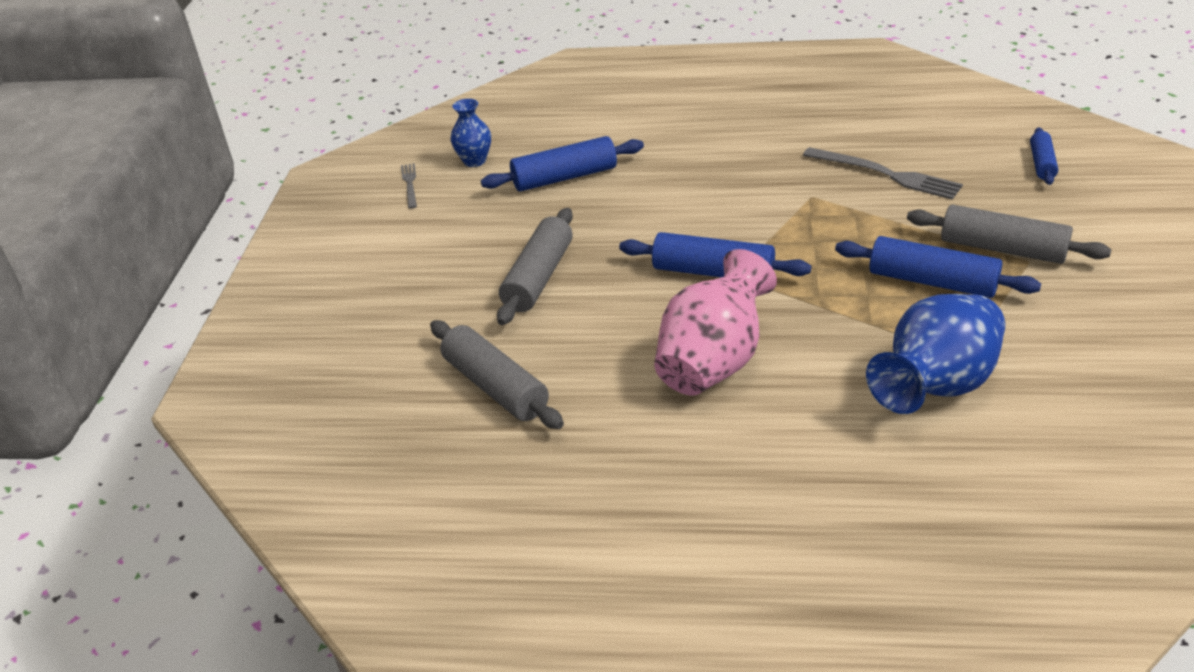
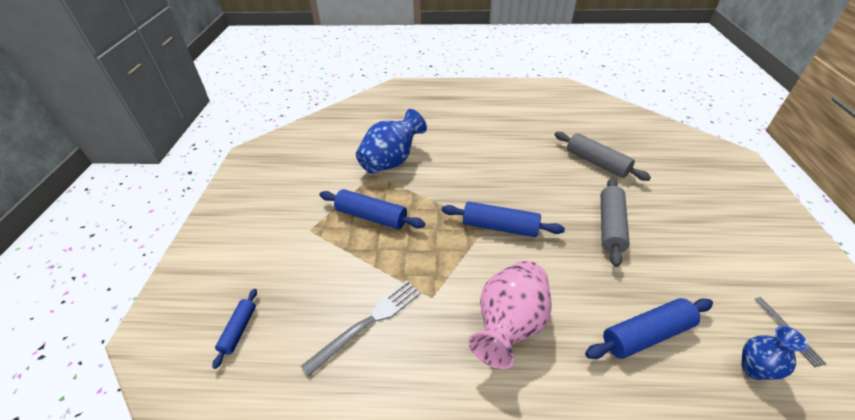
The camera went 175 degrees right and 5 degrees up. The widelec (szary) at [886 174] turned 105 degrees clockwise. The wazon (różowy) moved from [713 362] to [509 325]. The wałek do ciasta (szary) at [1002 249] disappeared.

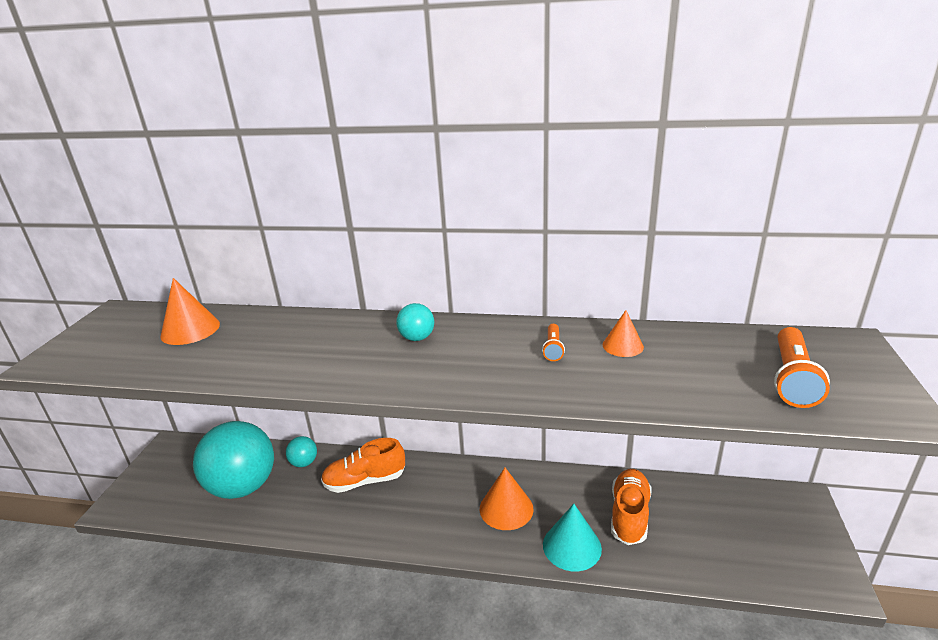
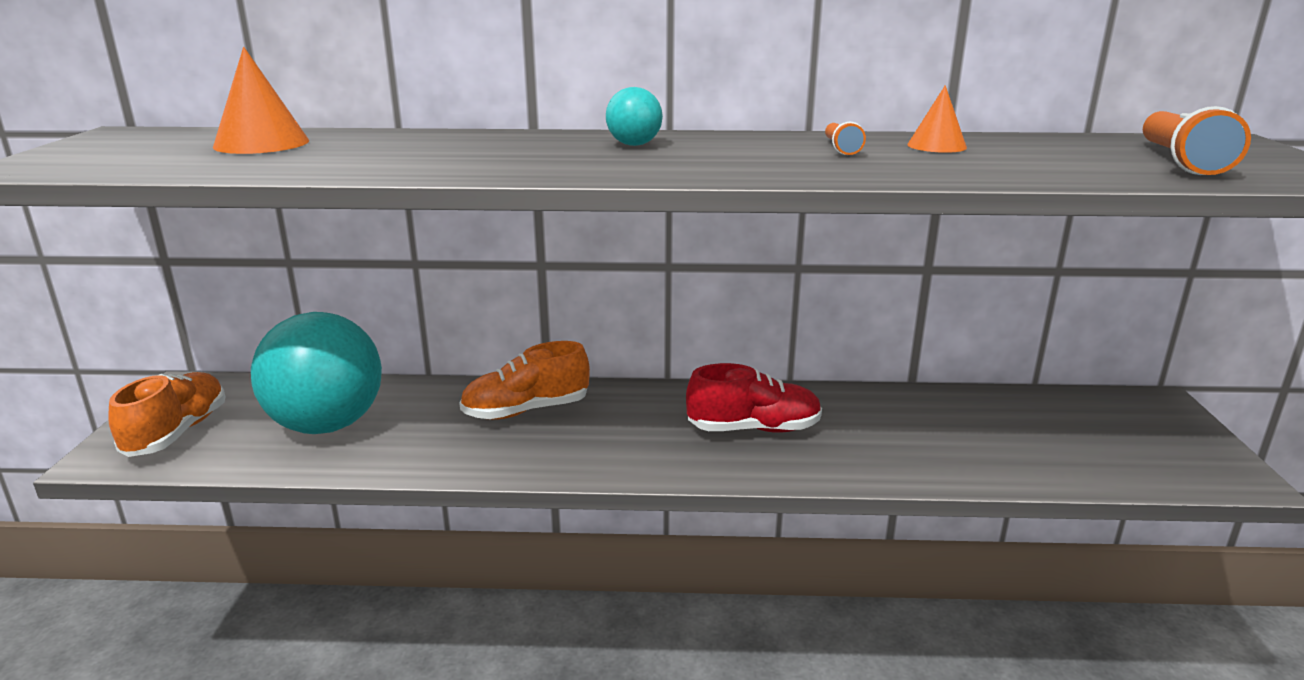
The camera went 10 degrees left and 5 degrees down. The but (pomarańczowy) moved from [629 515] to [177 433]. The stożek (pomarańczowy) at [506 508] was replaced by the but (czerwony) at [754 429]. The piłka (turkusowy) at [304 463] disappeared. The stożek (turkusowy) at [572 546] disappeared.

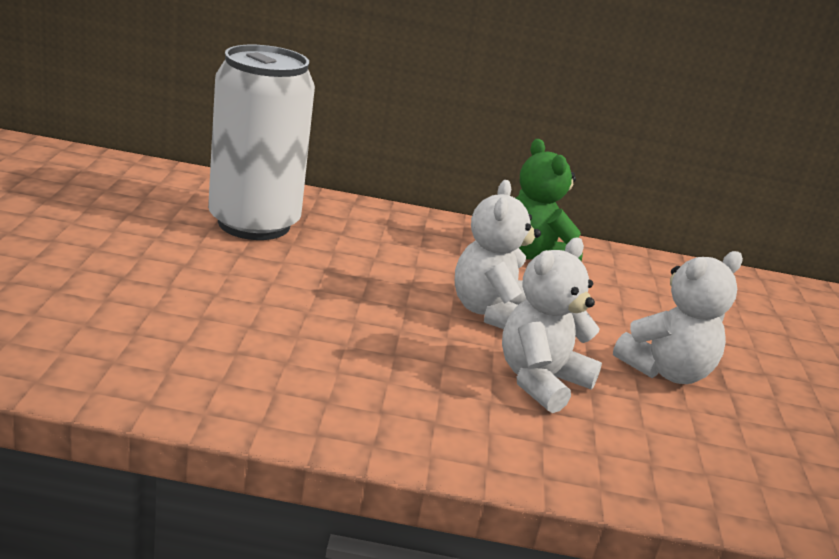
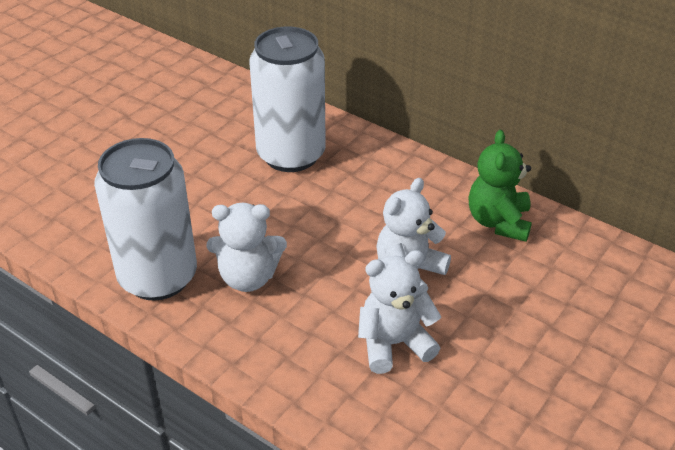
The camera went 35 degrees right and 15 degrees up. The puszka (biały) at [158 277] appeared. The miś (biały) moved from [666 371] to [248 277].

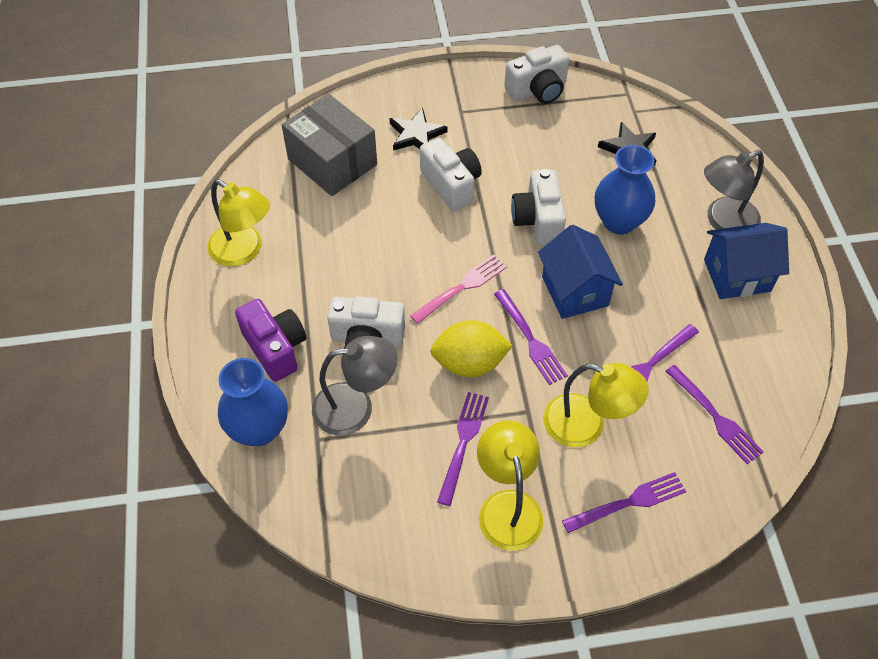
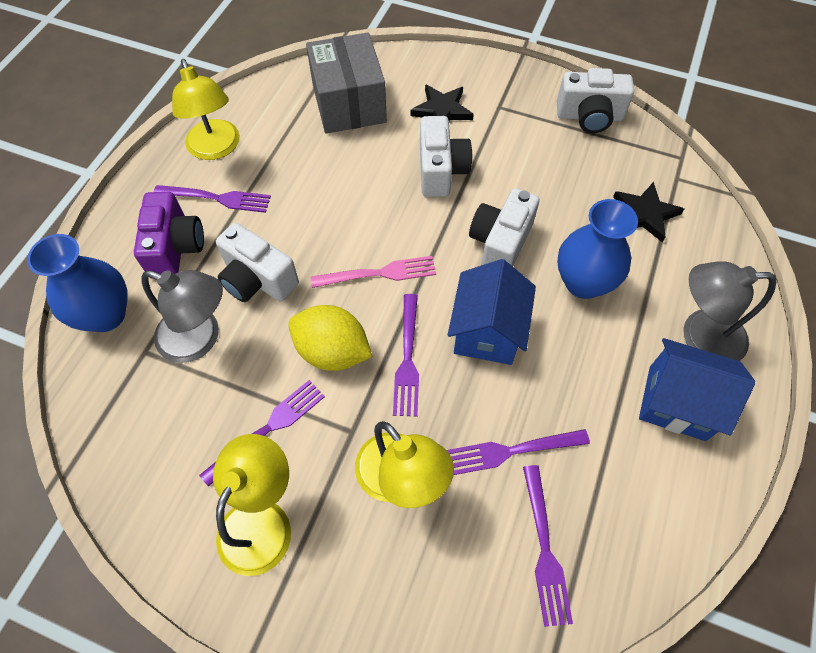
The camera went 30 degrees right and 5 degrees up. The widelec (fioletowy) moved from [628 502] to [217 198].

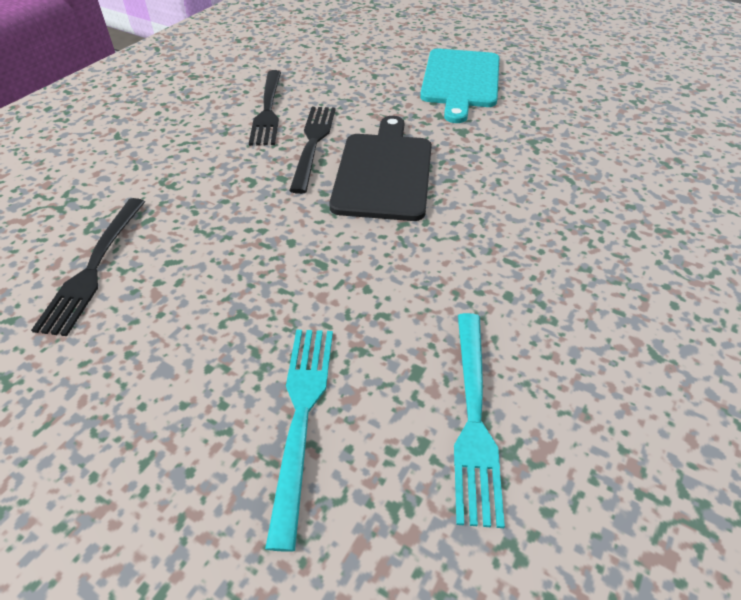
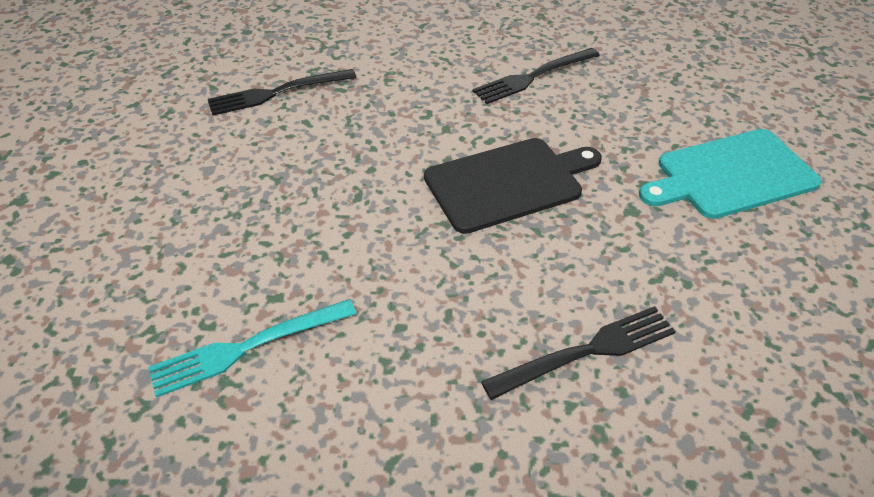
The camera went 60 degrees right and 0 degrees up. The widelec (czarny) moved from [313 143] to [587 351]. The widelec (turkusowy) at [301 416] disappeared.

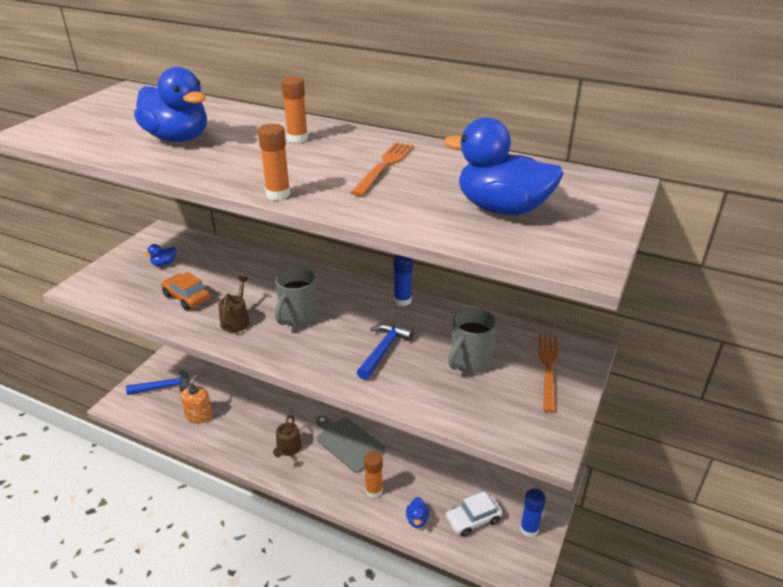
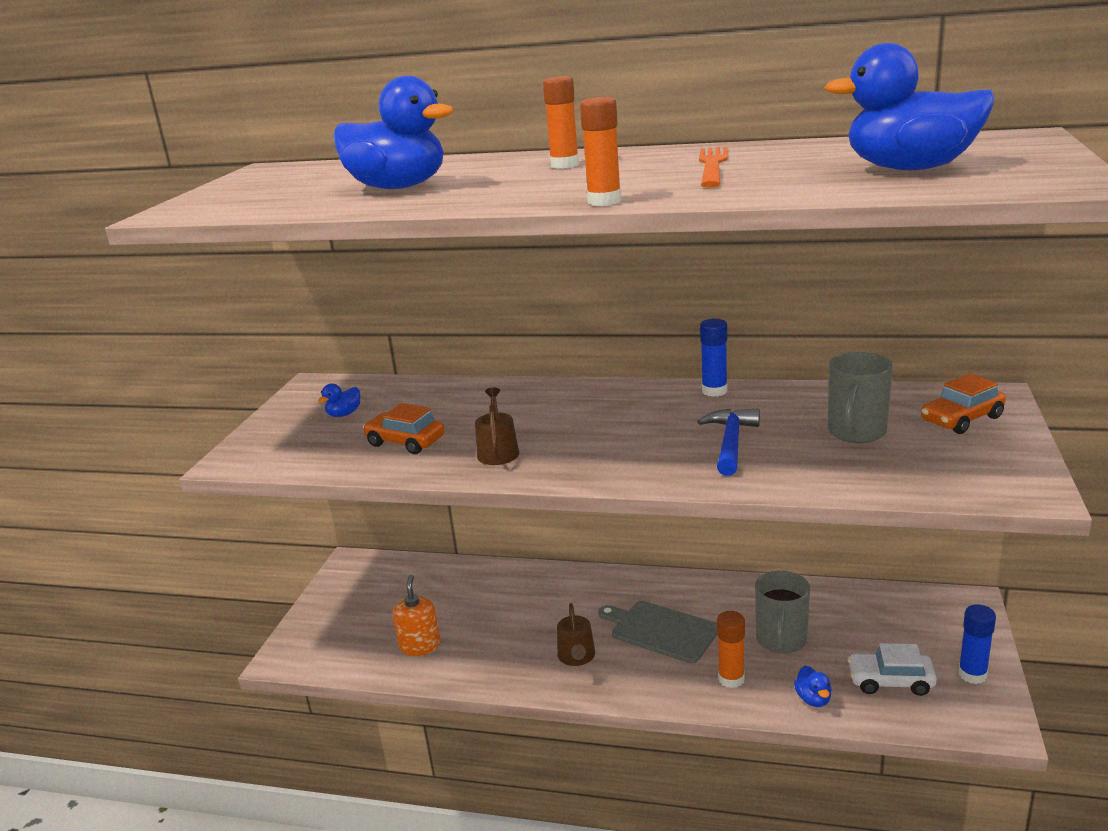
The camera went 10 degrees left and 10 degrees down. The kubek (szary) moved from [298 318] to [781 641]. The samochód (biały) at [473 520] turned 45 degrees clockwise. The widelec (pomarańczowy) at [548 368] was replaced by the samochód (pomarańczowy) at [961 419]. The młotek (niebieski) at [164 387] disappeared.

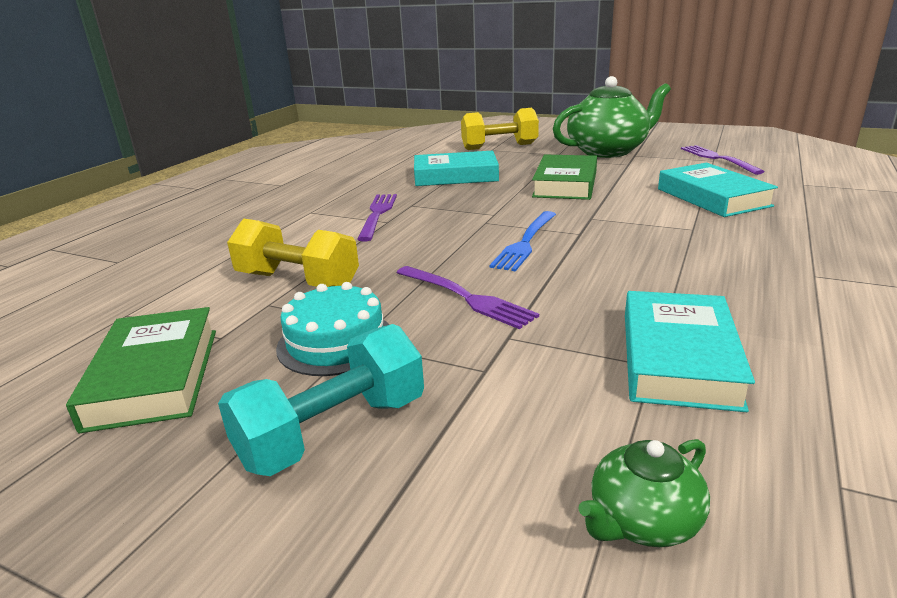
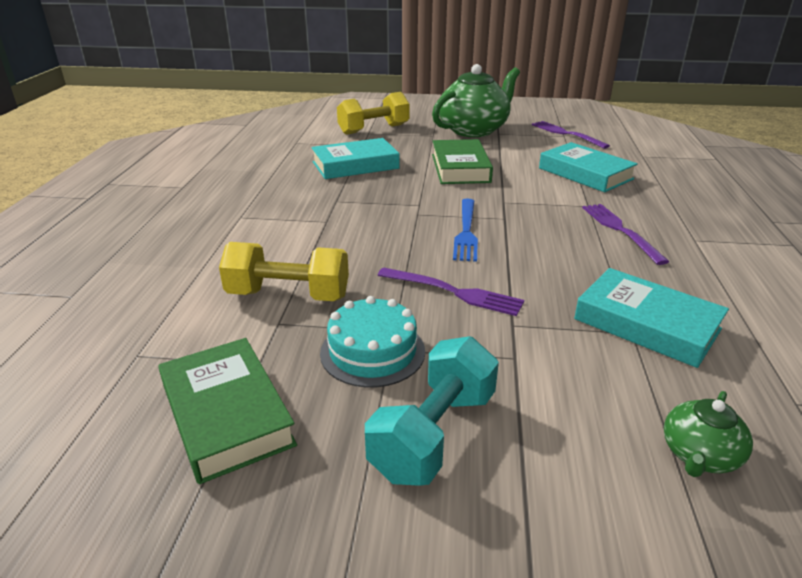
The camera went 20 degrees left and 5 degrees up. The książka (turkusowy) at [679 358] turned 45 degrees counterclockwise. The widelec (fioletowy) moved from [377 214] to [620 230].

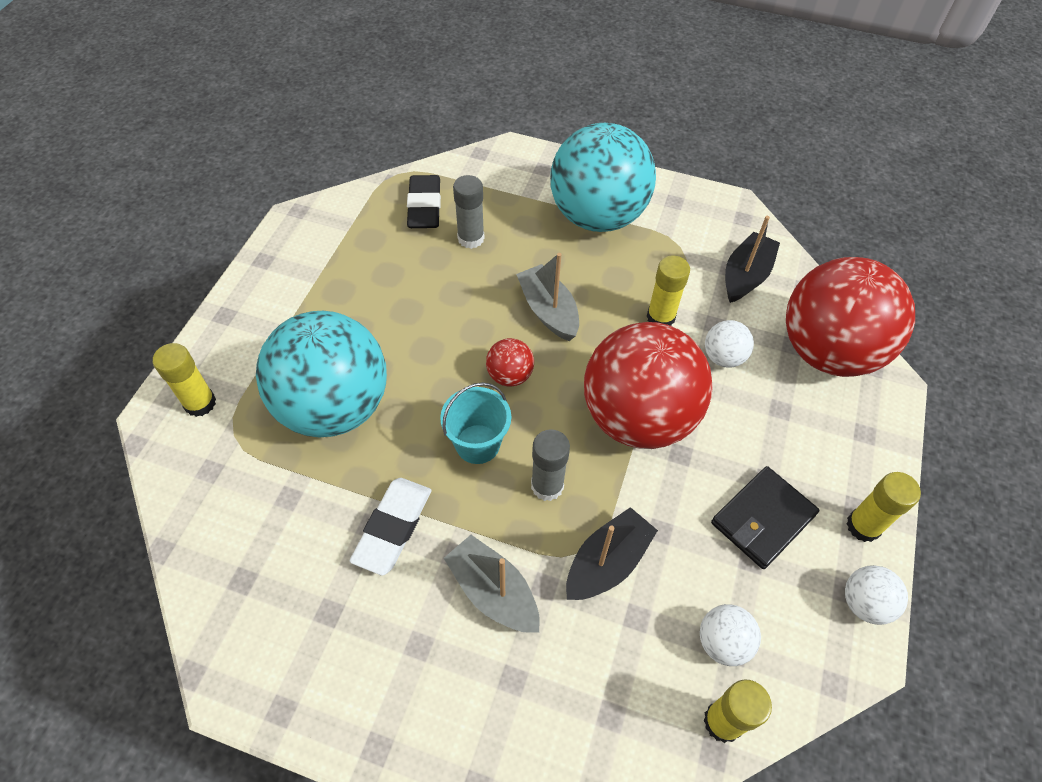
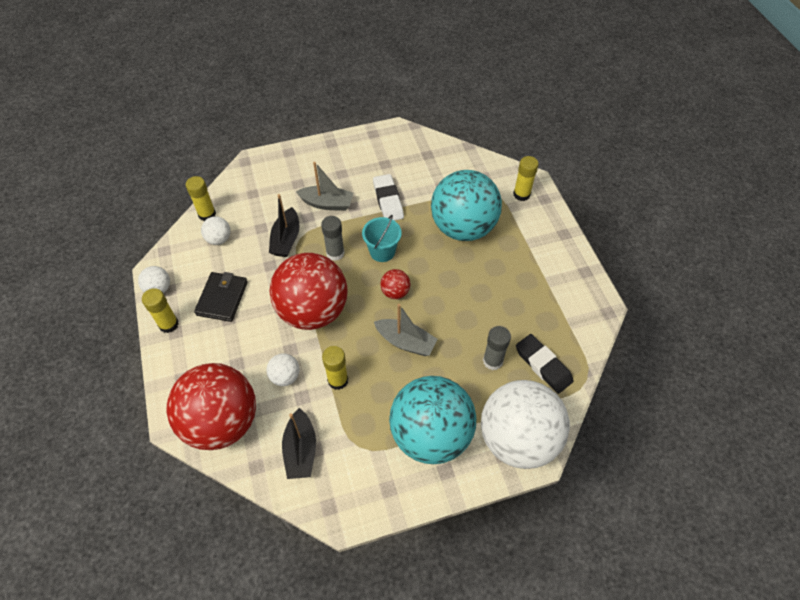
The camera went 145 degrees right and 0 degrees up. The piłka (biały) at [517 439] appeared.

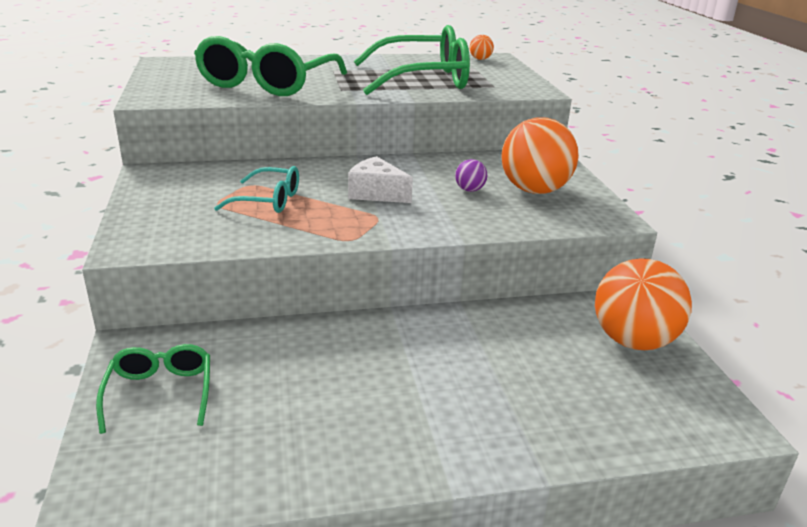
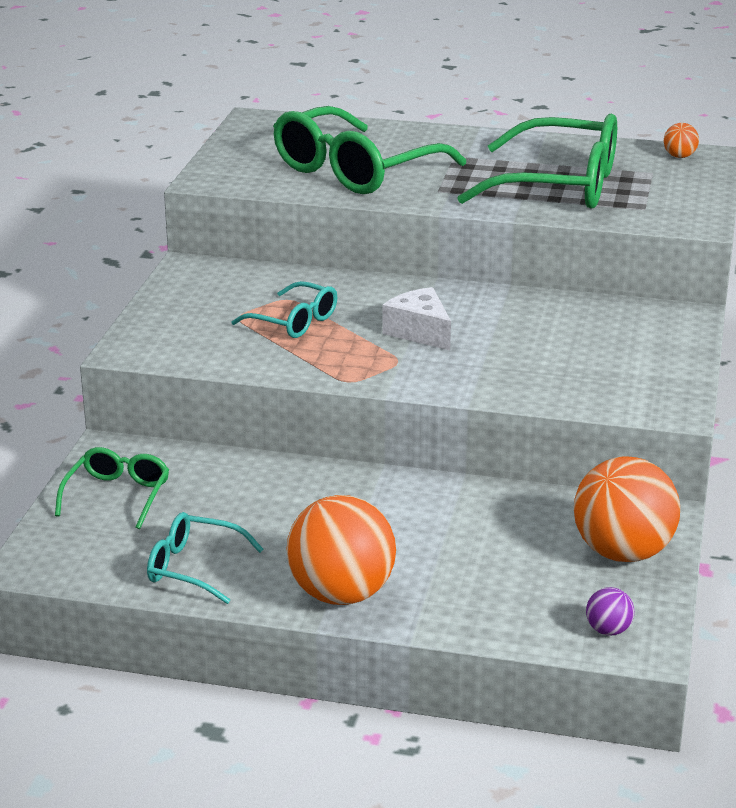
The camera went 25 degrees right and 0 degrees up. The okulary (turkusowy) at [195 568] appeared. The piłka (pomarańczowy) moved from [534 190] to [341 594]. The piłka (fioletowy) moved from [469 190] to [608 630].

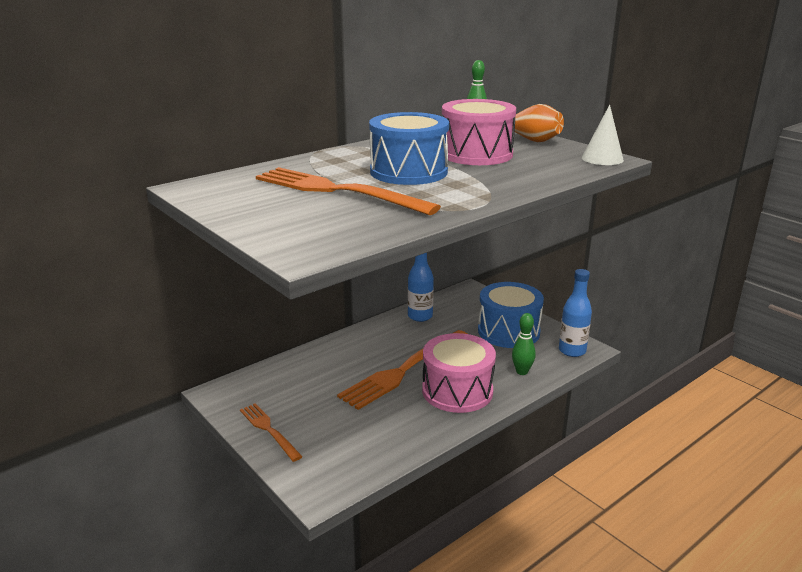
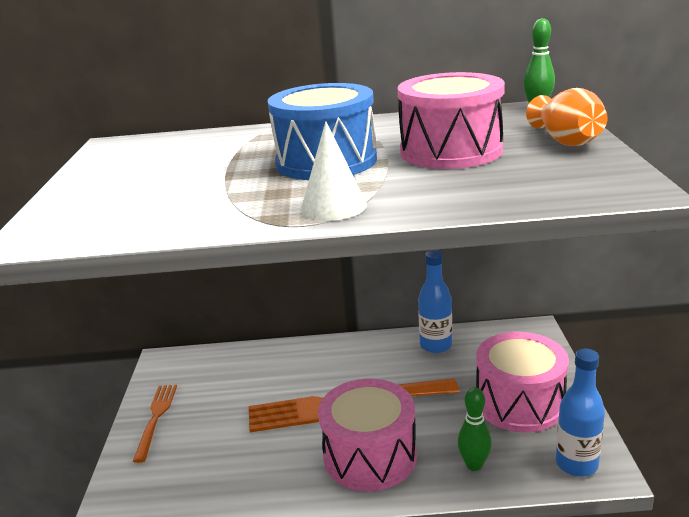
The camera went 40 degrees right and 0 degrees up. The stożek (biały) moved from [602 159] to [333 206]. The bęben (niebieski) at [508 331] became the bęben (różowy) at [519 403]. The widelec (pomarańczowy) at [337 191] disappeared.

